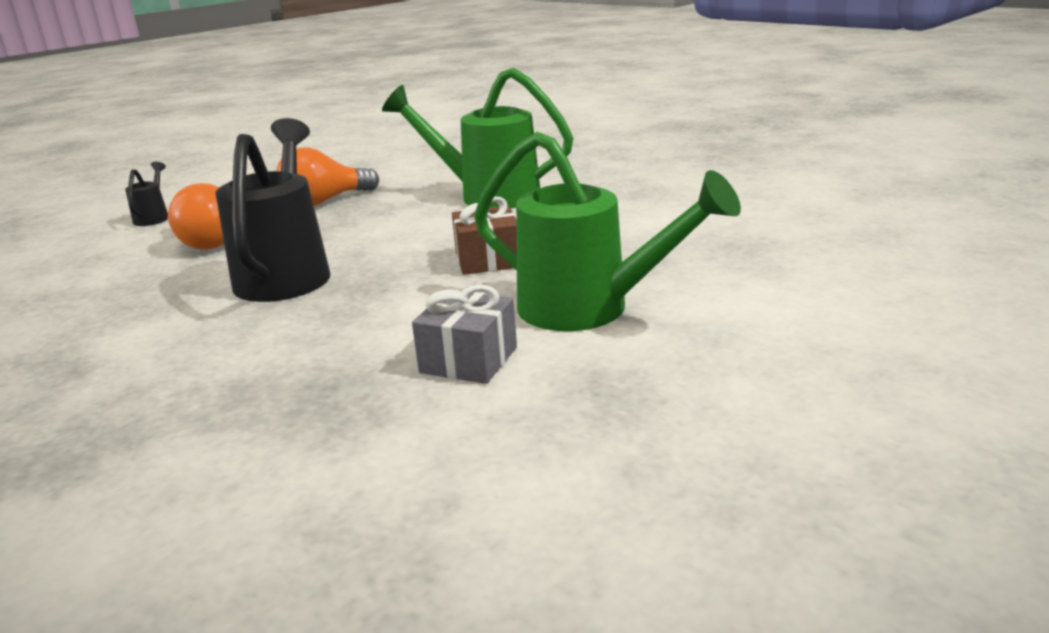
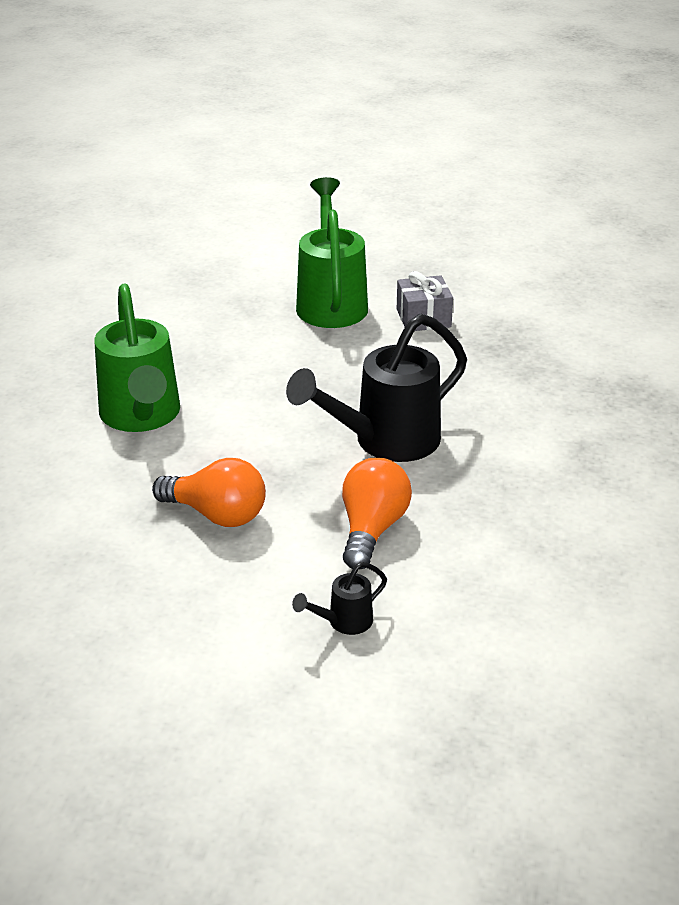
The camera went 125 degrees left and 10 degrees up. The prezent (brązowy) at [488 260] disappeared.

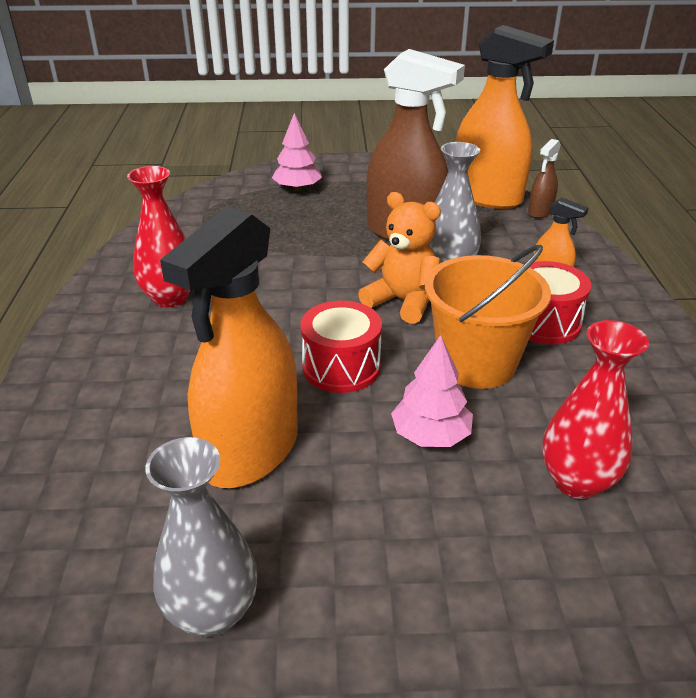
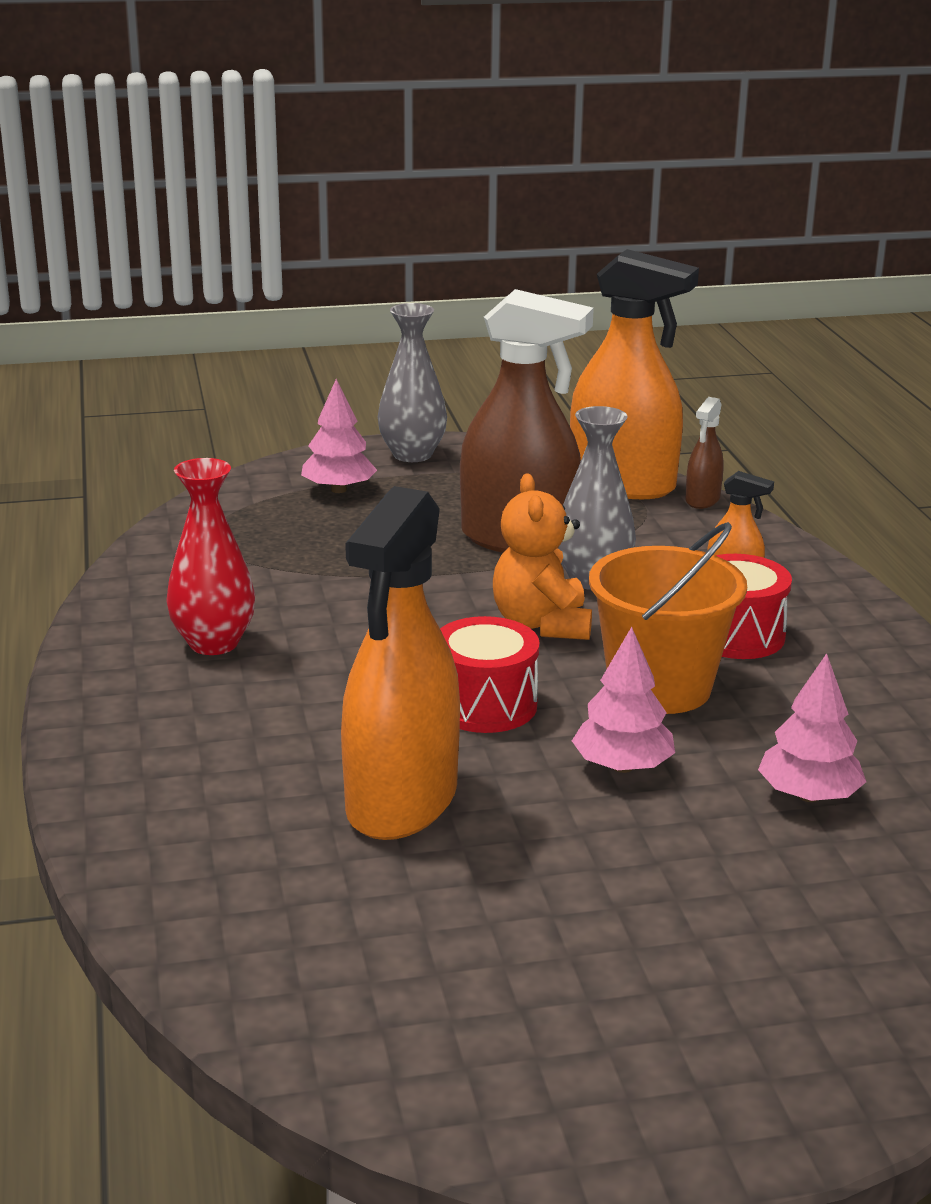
The camera went 10 degrees left and 10 degrees down. The wazon (szary) moved from [212 612] to [412 455]. The miś (pomarańczowy) at [402 301] turned 120 degrees counterclockwise. The wazon (czerwony) at [576 481] was replaced by the drzewko (różowy) at [808 795].

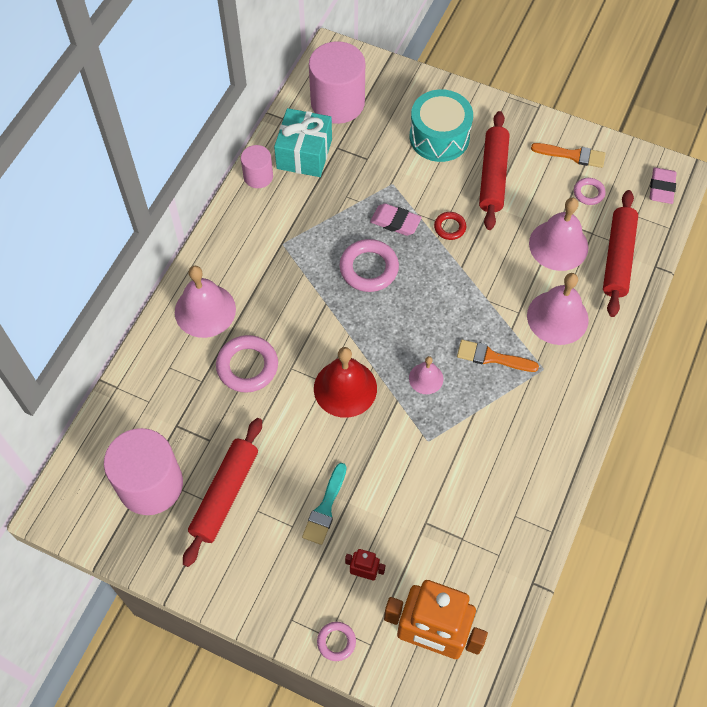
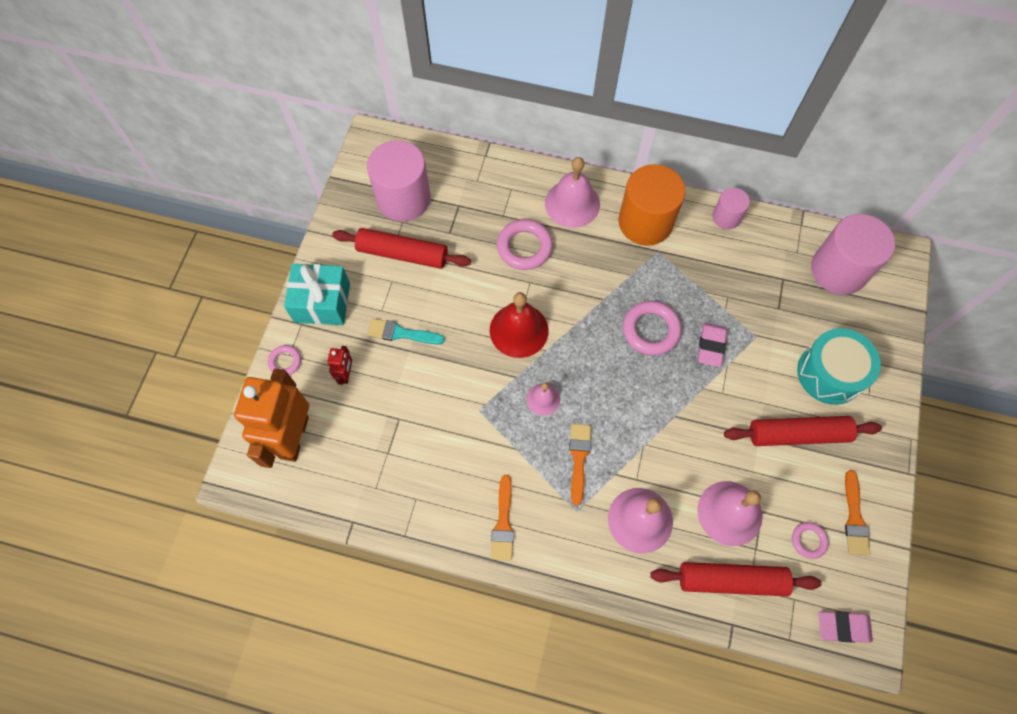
The camera went 80 degrees right and 5 degrees up. The prezent (turkusowy) moved from [304 154] to [322 303]. The pędzel (pomarańczowy) at [503 523] appeared. The walec (pomarańczowy) at [645 222] appeared. The pierścień (czerwony) at [450 227] disappeared.

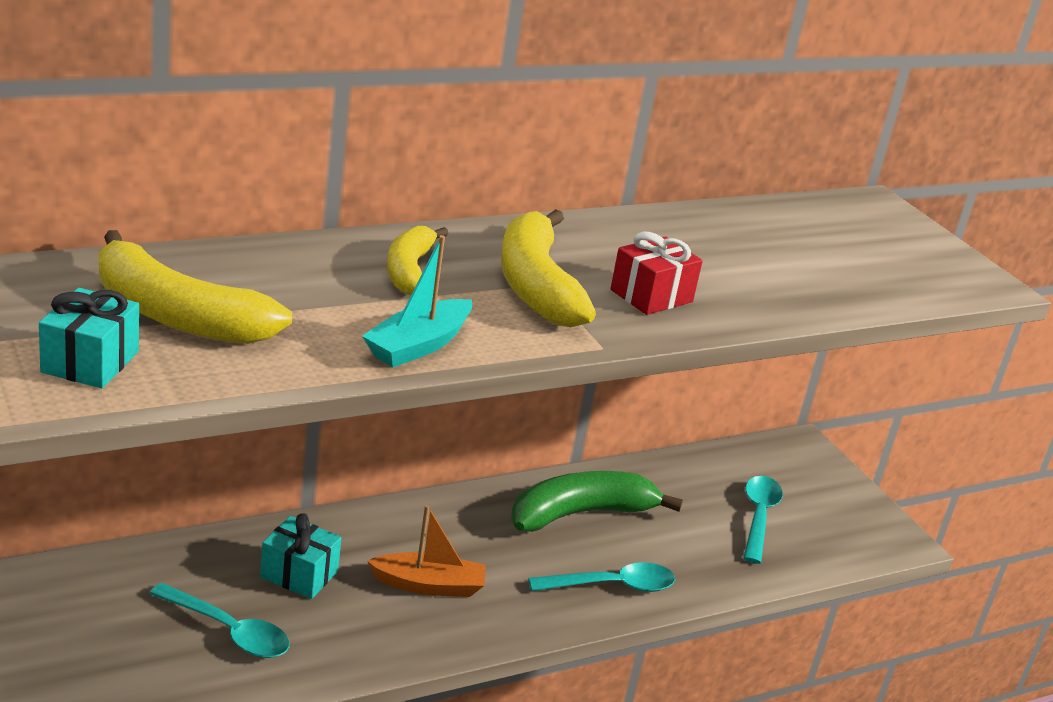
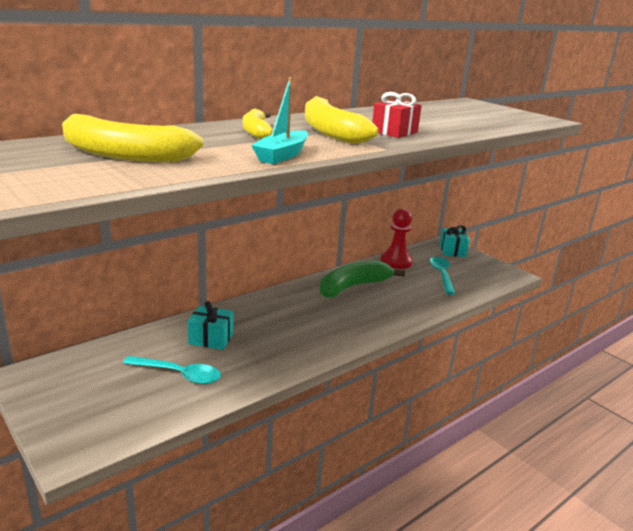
The camera went 10 degrees left and 5 degrees down. The pionek (czerwony) at [396 261] appeared. The prezent (turkusowy) moved from [90 362] to [452 251]. The łódka (pomarańczowy) at [429 585] disappeared. The łyżka (turkusowy) at [611 586] disappeared.

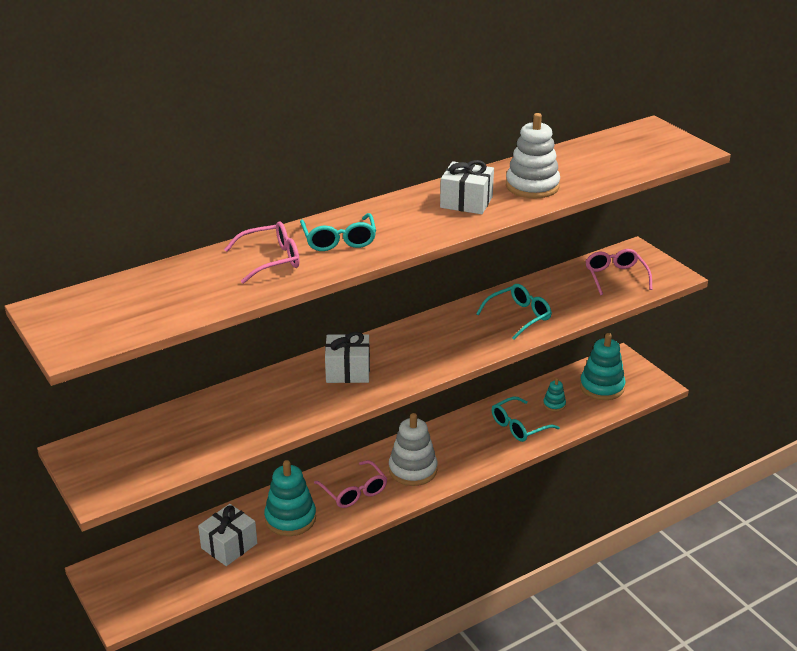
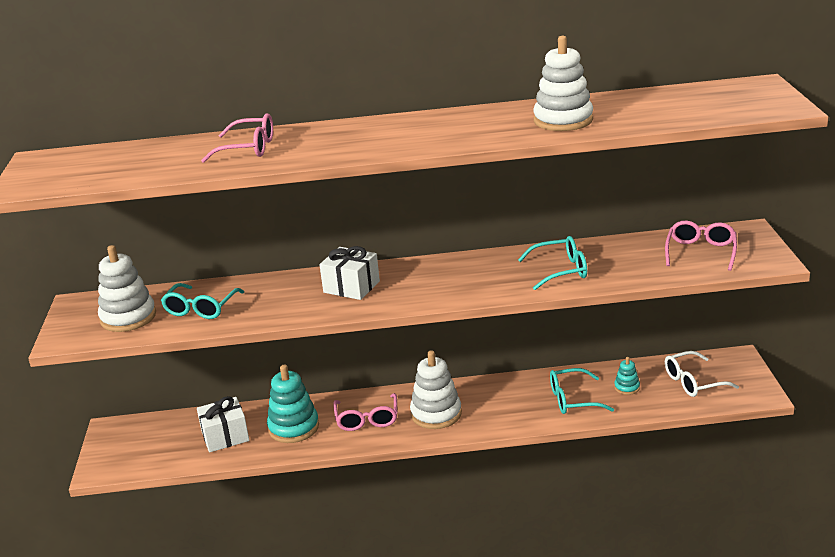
The camera went 30 degrees right and 5 degrees down. The zabawka nakładanka (biały) at [128 317] appeared. The okulary (turkusowy) moved from [339 240] to [201 309]. The zabawka nakładanka (turkusowy) at [602 387] was replaced by the okulary (biały) at [693 382]. The prezent (biały) at [466 202] disappeared.

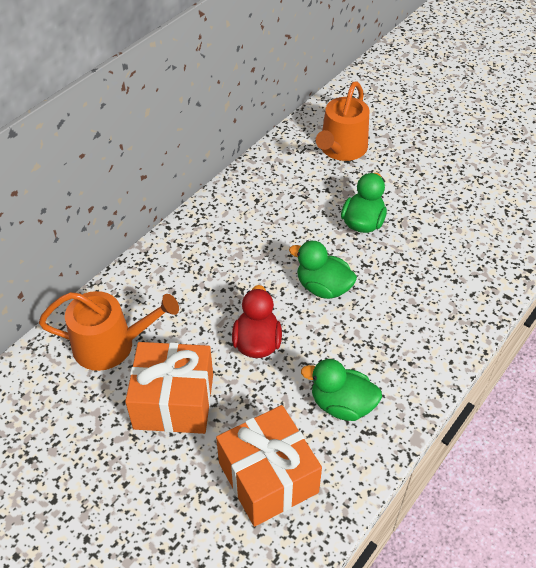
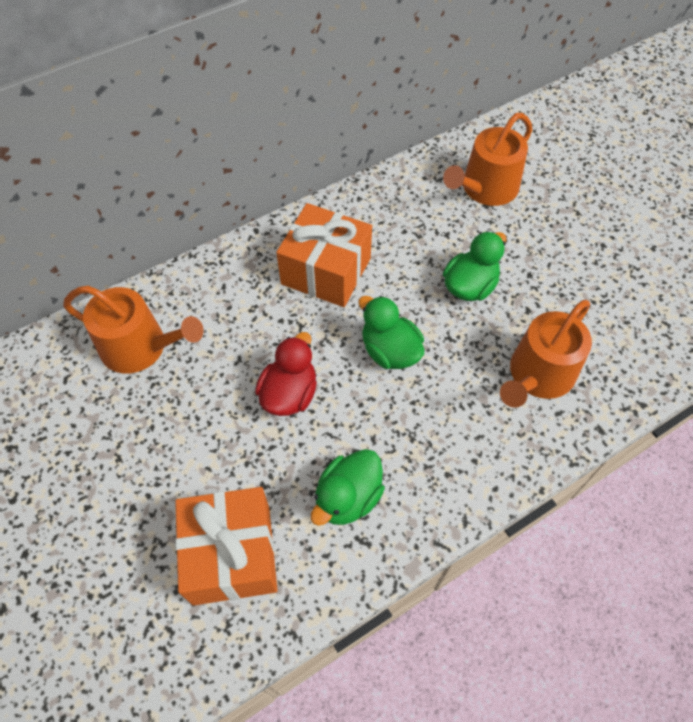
The camera went 20 degrees right and 10 degrees up. The prezent (pomarańczowy) moved from [174 401] to [326 271]. The kaczka (zielony) at [342 404] turned 90 degrees counterclockwise. The konewka (pomarańczowy) at [538 375] appeared.

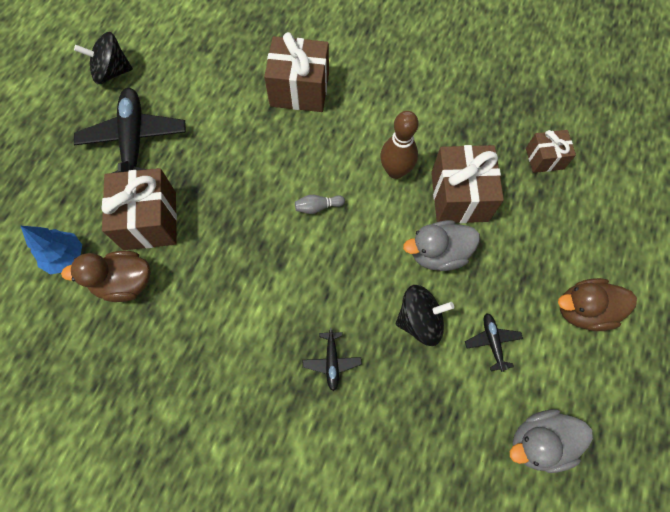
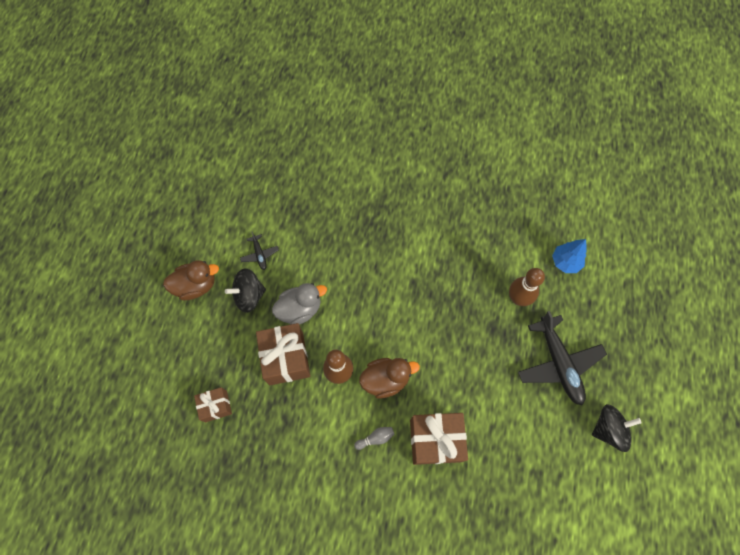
The camera went 170 degrees right and 0 degrees up. The bączek (czarny) moved from [419 320] to [249 295]. The kręgiel (szary) moved from [318 207] to [375 438]. The kaczka (brązowy) moved from [124 283] to [385 379]. The prezent (brązowy) at [150 220] was replaced by the kręgiel (brązowy) at [518 298]. The samolot (czarny) at [332 362] disappeared. The kaczka (szary) at [539 442] disappeared.

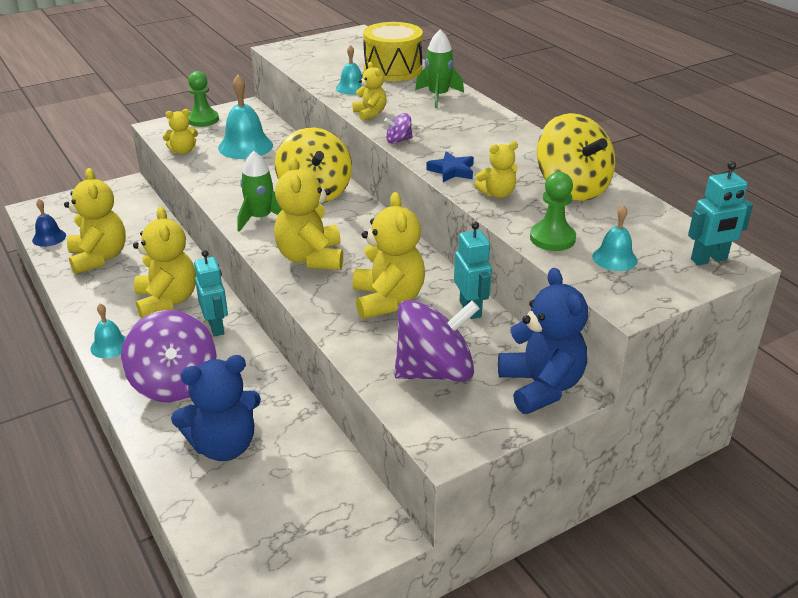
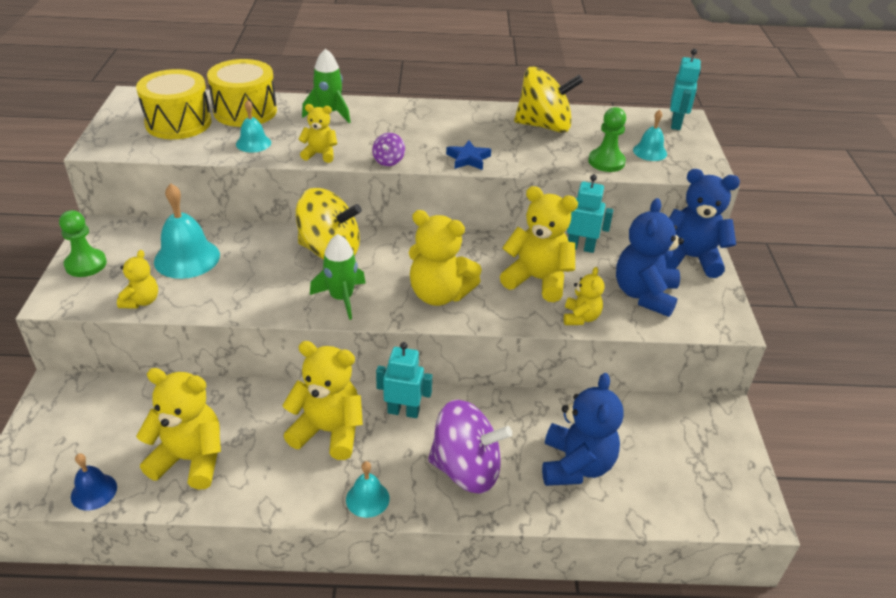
The camera went 60 degrees left and 5 degrees up. The bęben (żółty) at [178 123] appeared. The miś (żółty) moved from [497 194] to [580 317]. The bączek (fioletowy) at [435 371] was replaced by the miś (niebieski) at [644 295].

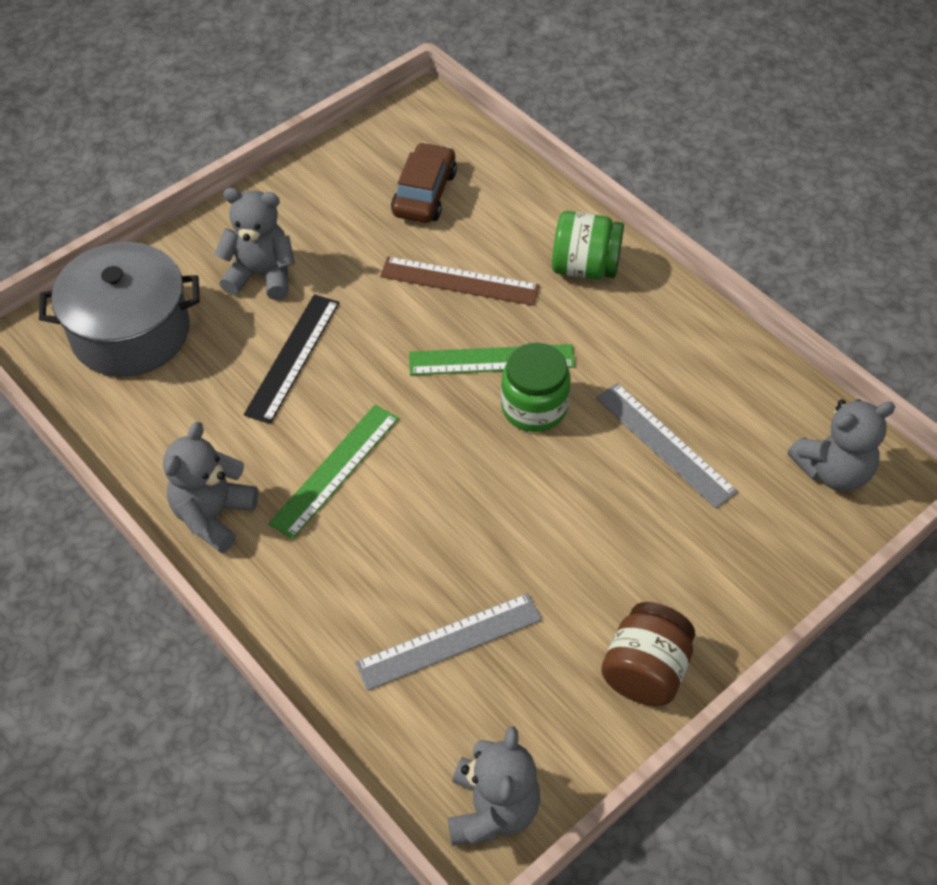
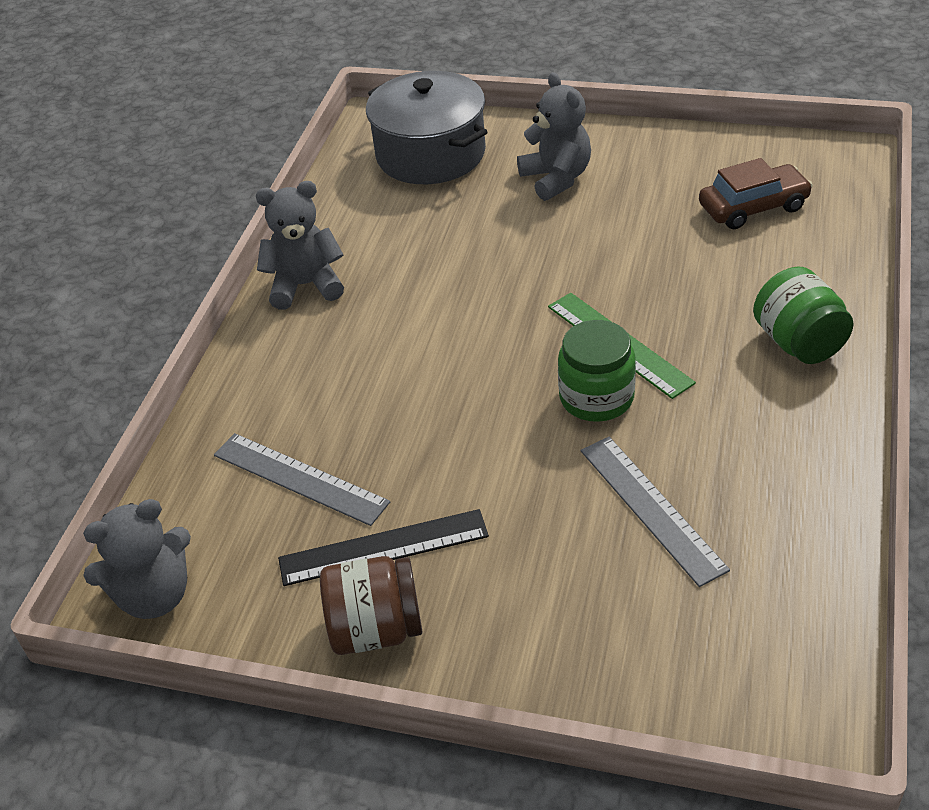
The camera went 60 degrees right and 10 degrees down. The linijka (czarny) moved from [293 357] to [383 548]. The linijka (szary) at [665 444] turned 45 degrees counterclockwise. The linijka (zielony) at [335 470] disappeared. The linijka (brązowy) at [459 281] disappeared. The miś (szary) at [833 471] disappeared.

